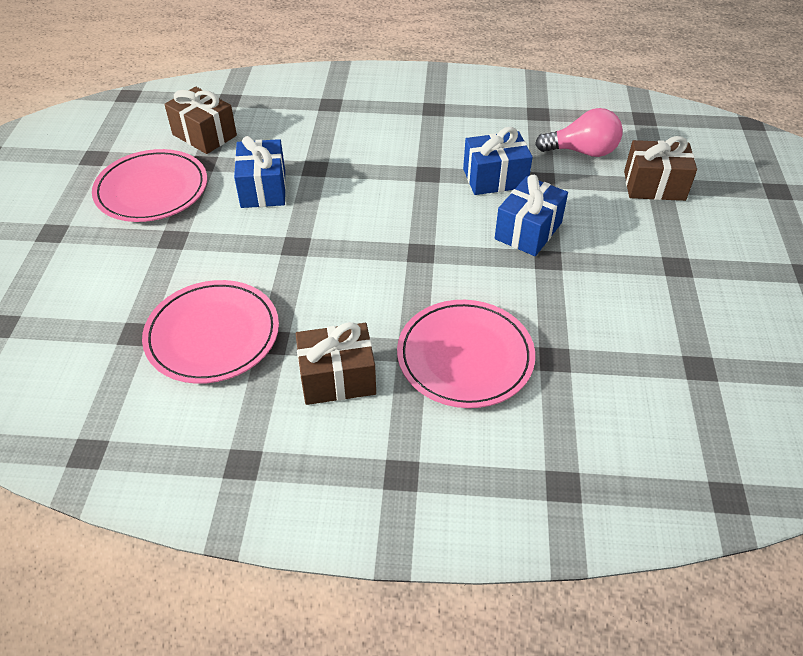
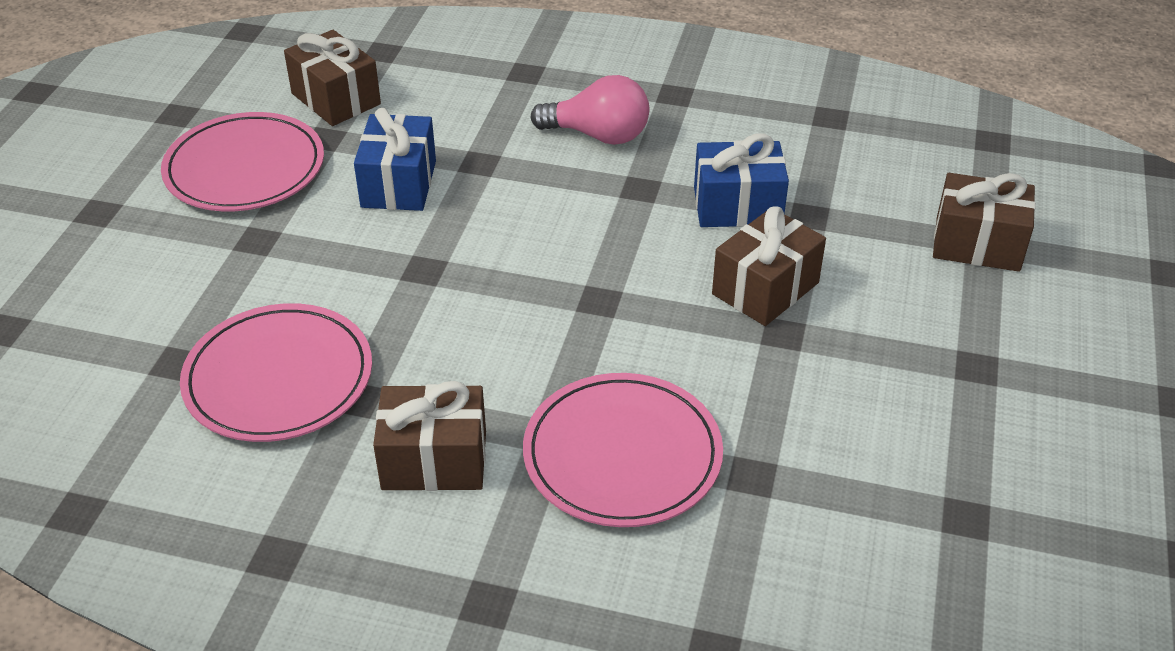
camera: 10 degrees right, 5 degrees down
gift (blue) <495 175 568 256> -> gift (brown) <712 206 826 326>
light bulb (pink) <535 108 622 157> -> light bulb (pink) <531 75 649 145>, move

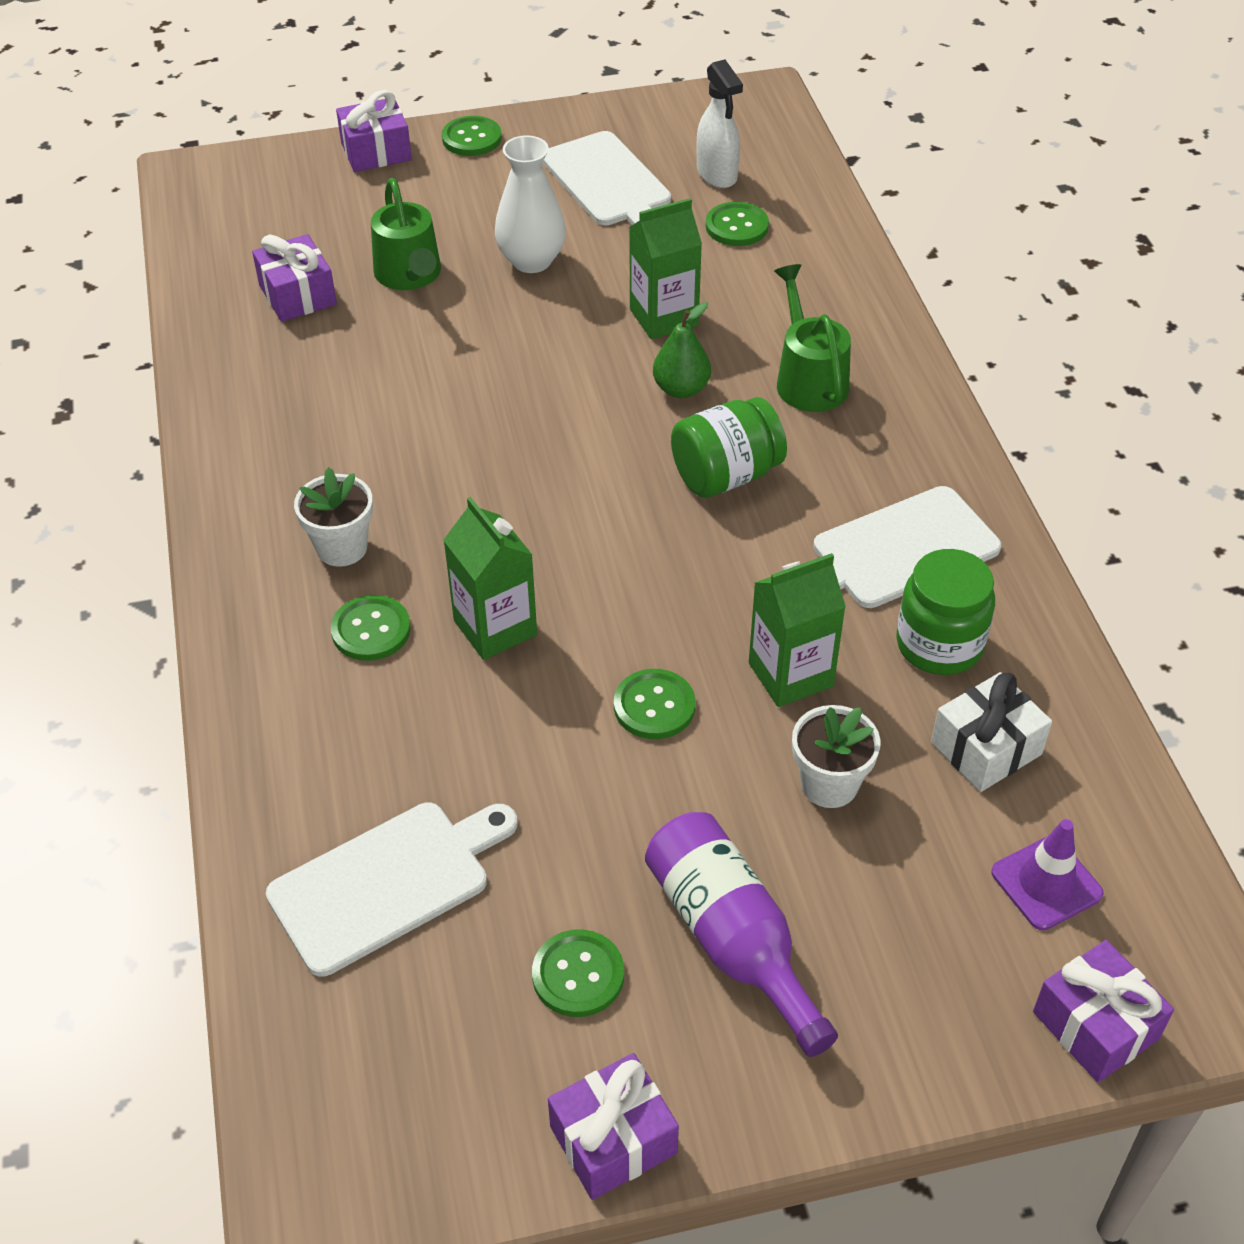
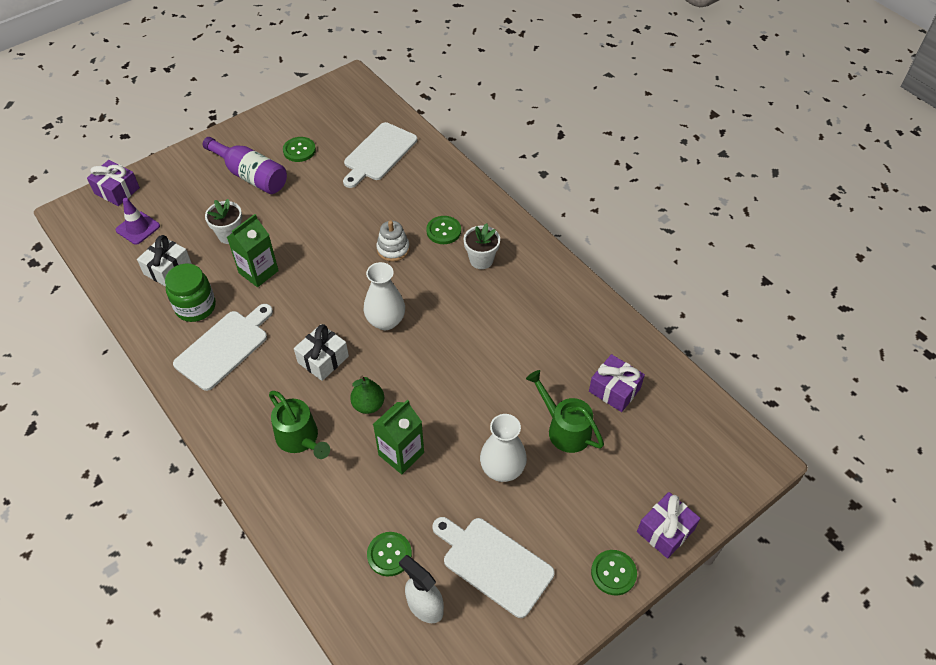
camera: 155 degrees right, 5 degrees up
carton (green) <444 497 537 660> -> stacking toy (white) <376 221 410 262>
gift (purple) <548 1053 679 1200> -> none
button (green) <614 669 695 739> -> none
jar (green) <671 397 787 498> -> gift (white) <294 324 349 381>
none -> vase (white) <364 262 405 330>

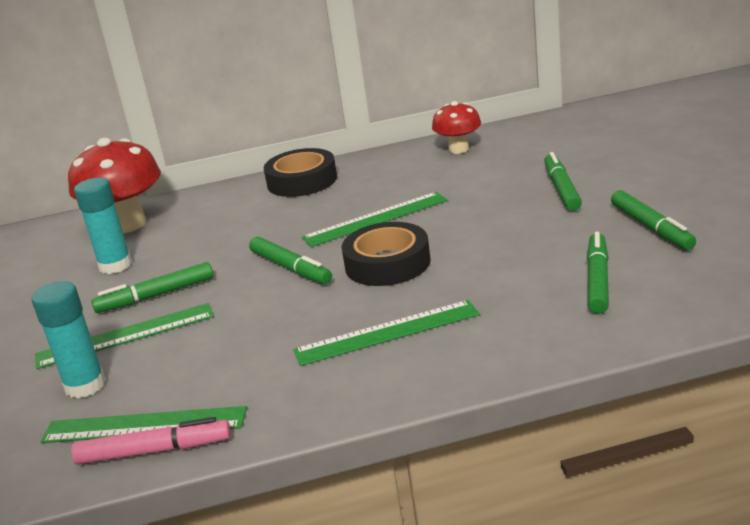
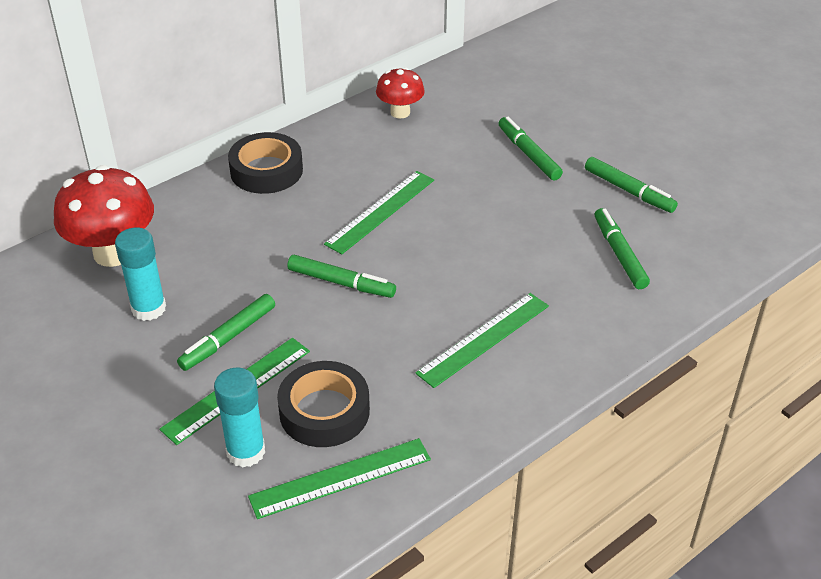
camera: 30 degrees left, 15 degrees up
marker (pink) <71 417 231 464> -> none
tape (black) <341 222 430 286> -> tape (black) <277 361 370 447>, move

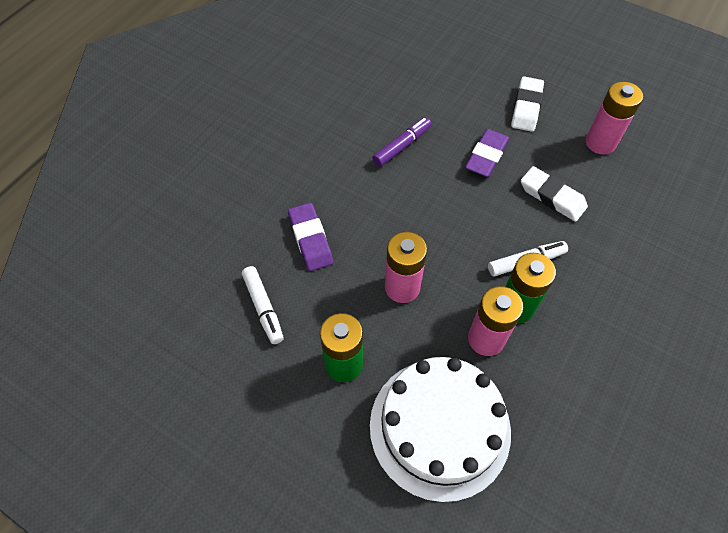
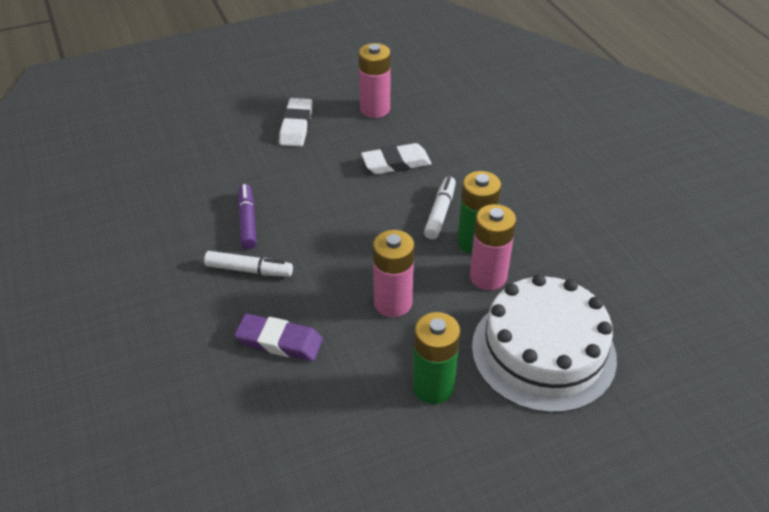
camera: 55 degrees left, 15 degrees down
marker (white) <242 266 284 344> -> marker (white) <204 251 293 277>, move
eraser (purple) <465 129 510 177> -> none
eraser (white) <511 77 544 132> -> eraser (white) <279 98 313 147>, 45 degrees clockwise

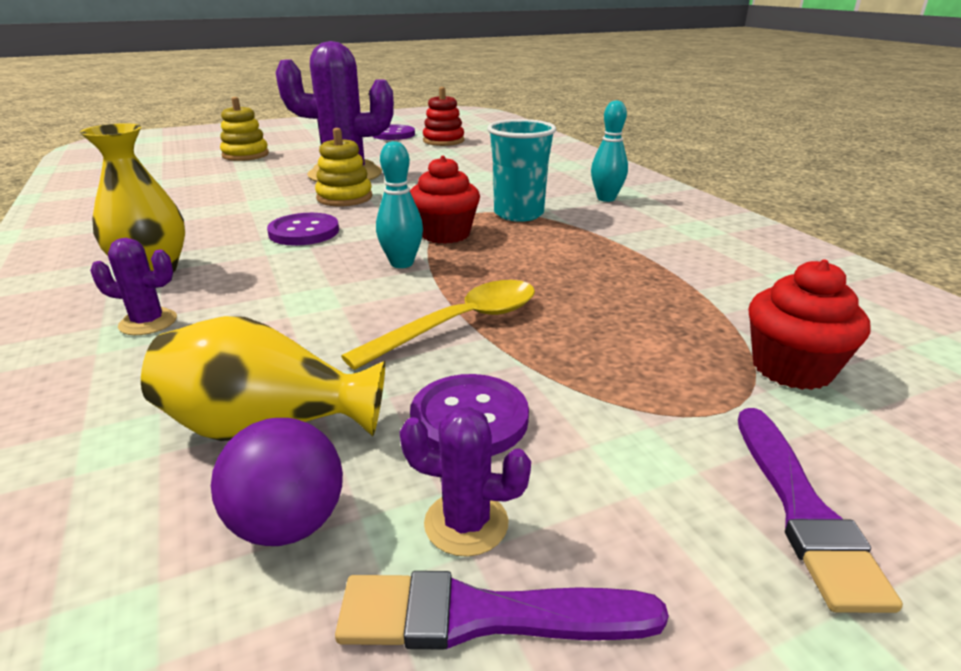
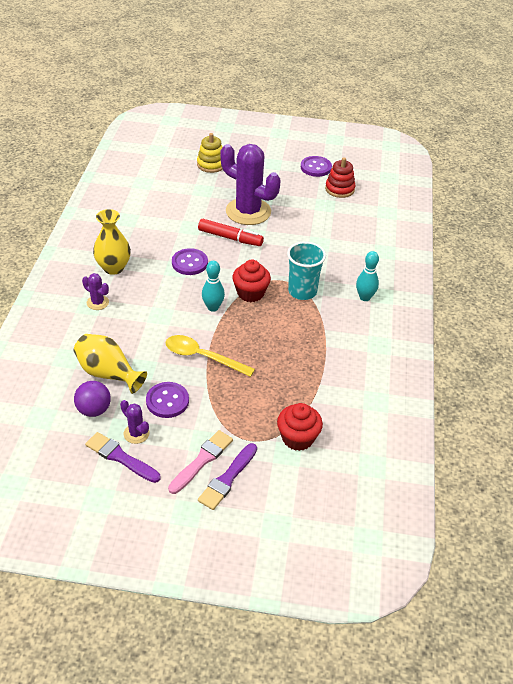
camera: 30 degrees right, 15 degrees up
stacking toy (yellow) <315 128 372 206> -> marker (red) <198 219 264 246>
spoon (yellow) <341 280 535 370> -> spoon (yellow) <165 335 255 377>, 150 degrees counterclockwise
none -> brush (pink) <168 430 233 494>

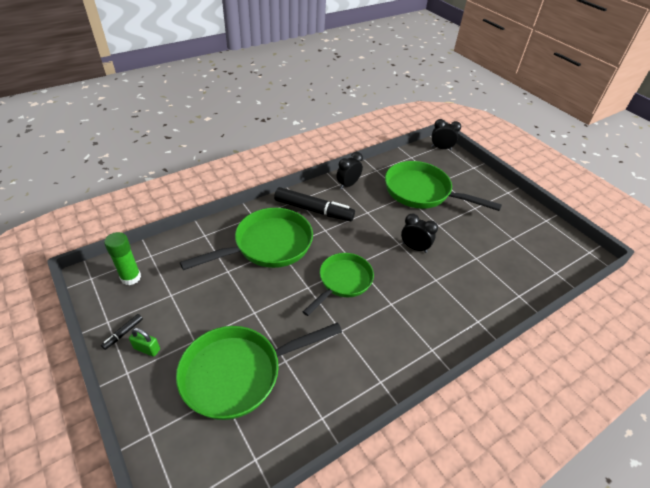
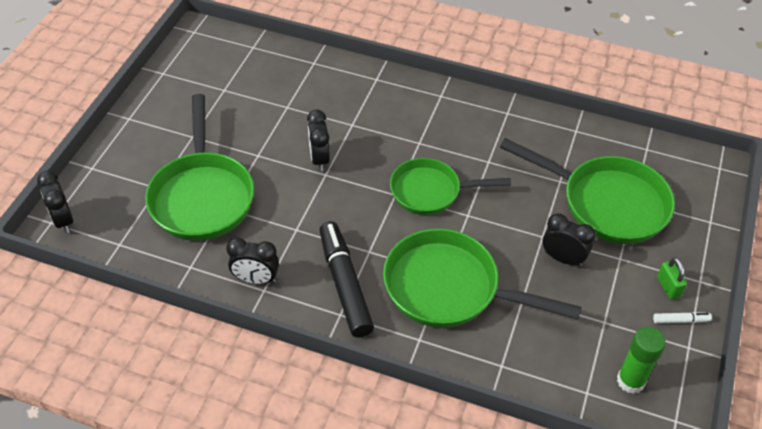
camera: 125 degrees left, 5 degrees up
marker (black) <101 314 143 350> -> marker (white) <653 312 712 323>
none -> clock (black) <543 213 596 267>

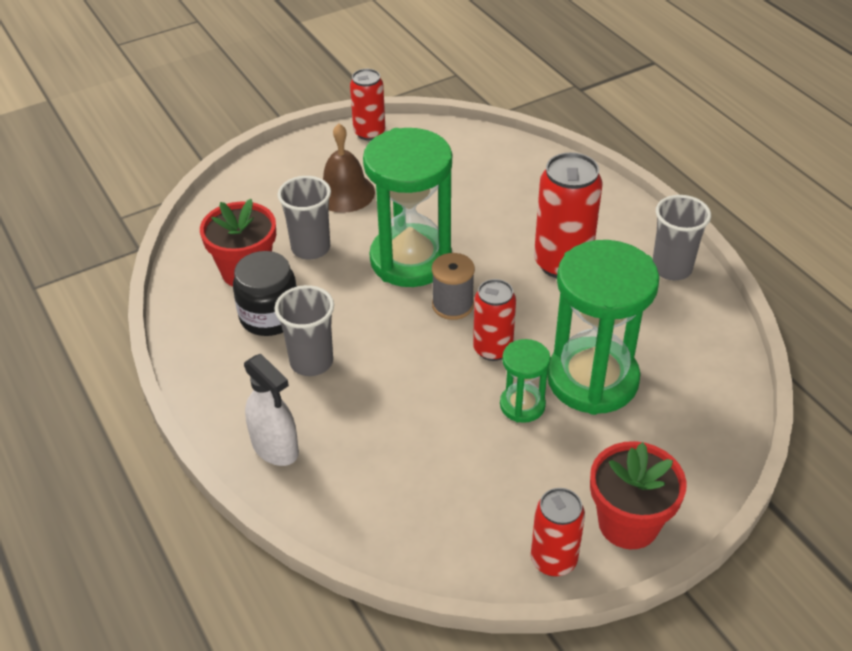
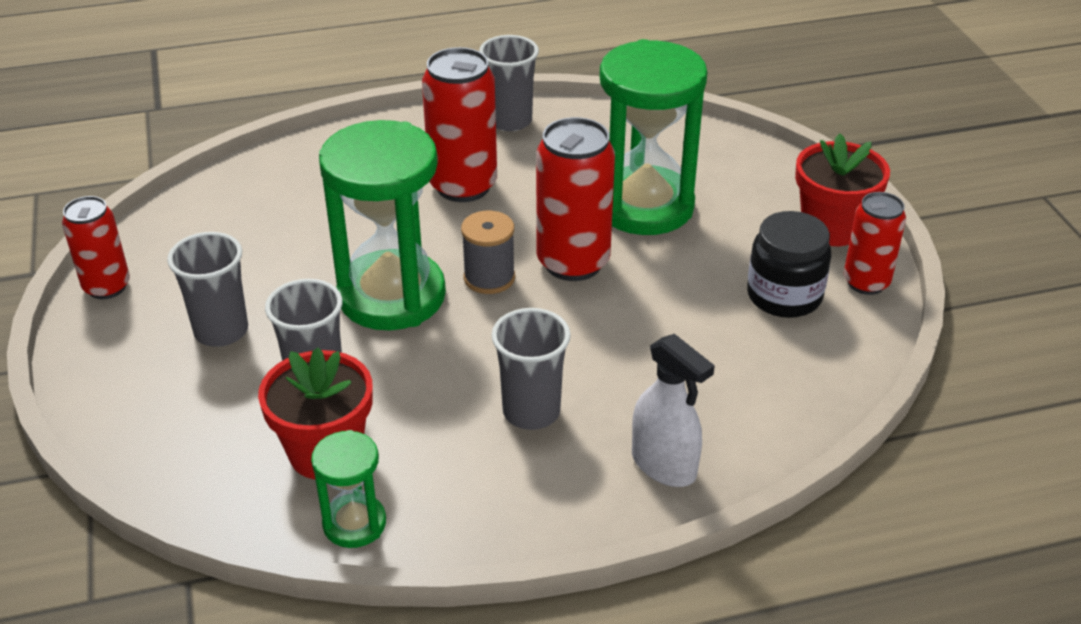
camera: 75 degrees left, 5 degrees down
jar (black) <233 251 297 336> -> jar (black) <747 211 831 318>, move
spray bottle (white) <244 354 299 466> -> spray bottle (white) <632 334 715 487>, 75 degrees clockwise
bell (brown) <323 124 375 213> -> cup (grey) <167 232 248 347>
can (red) <473 279 516 361> -> can (red) <536 117 615 281>, x1.58
hourglass (green) <500 339 550 423> -> hourglass (green) <311 430 386 548>, move

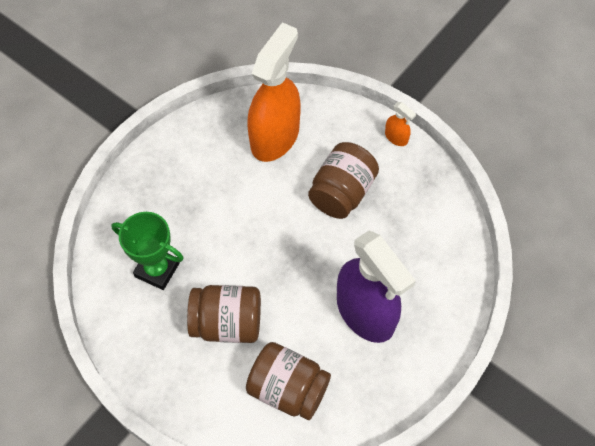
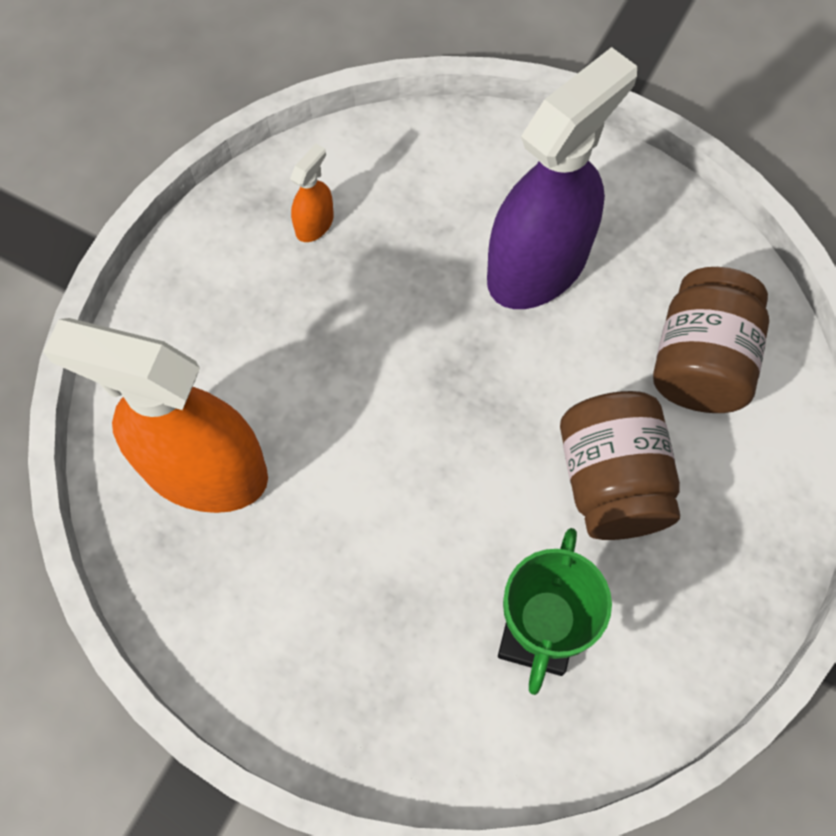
camera: 100 degrees left, 5 degrees up
jar (brown) <308 142 379 219> -> none
spray bottle (orange) <385 102 416 146> -> spray bottle (orange) <290 143 334 242>, move

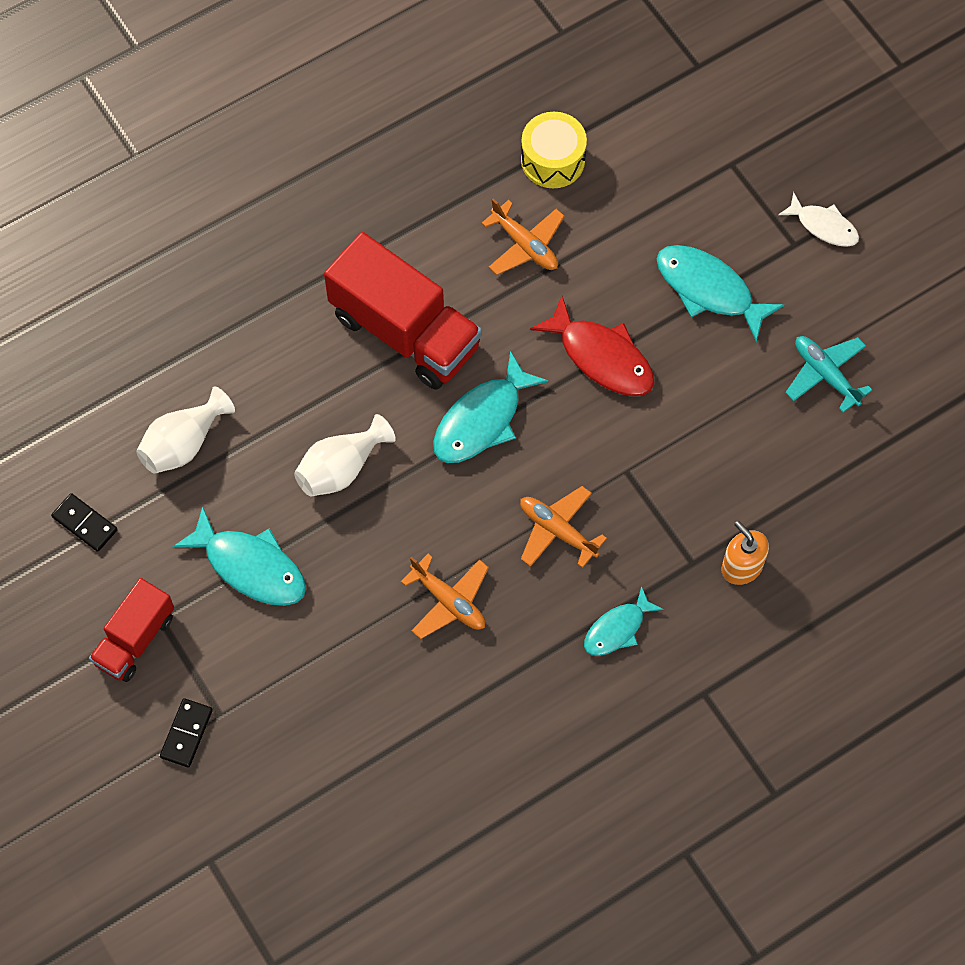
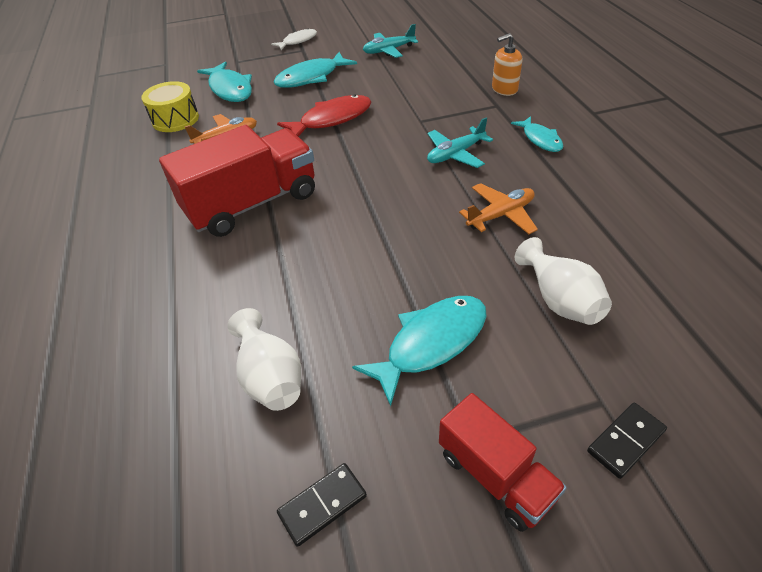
camera: 70 degrees left, 20 degrees down
domino (black) <160 698 213 767> -> domino (black) <587 403 667 479>, 75 degrees counterclockwise
vase (white) <294 414 396 497> -> vase (white) <515 237 612 325>, move
fish (turquoise) <433 351 549 463> -> fish (turquoise) <197 61 252 102>, move
plane (orange) <520 486 607 568> -> plane (turquoise) <427 118 493 168>

